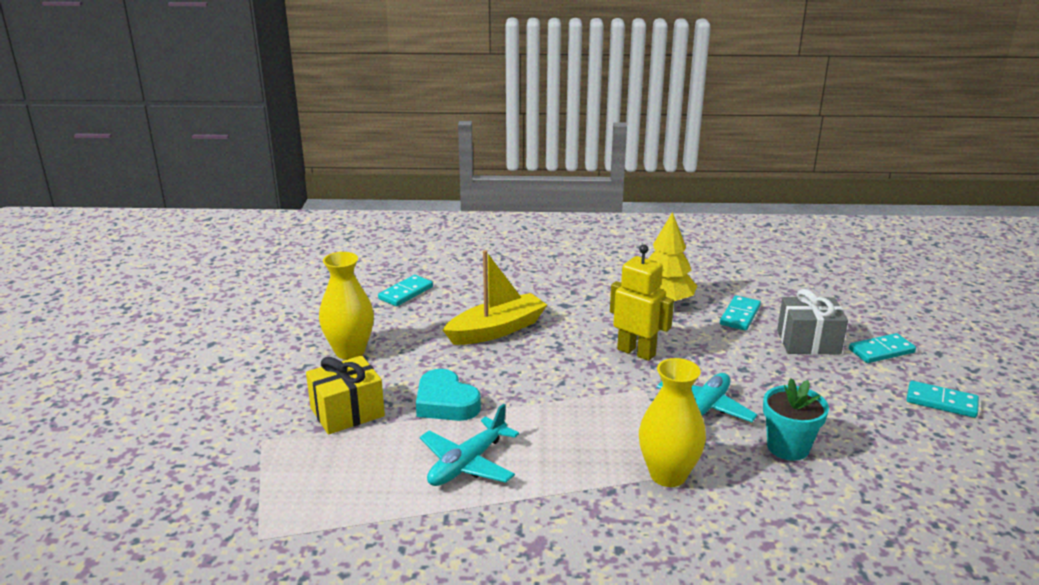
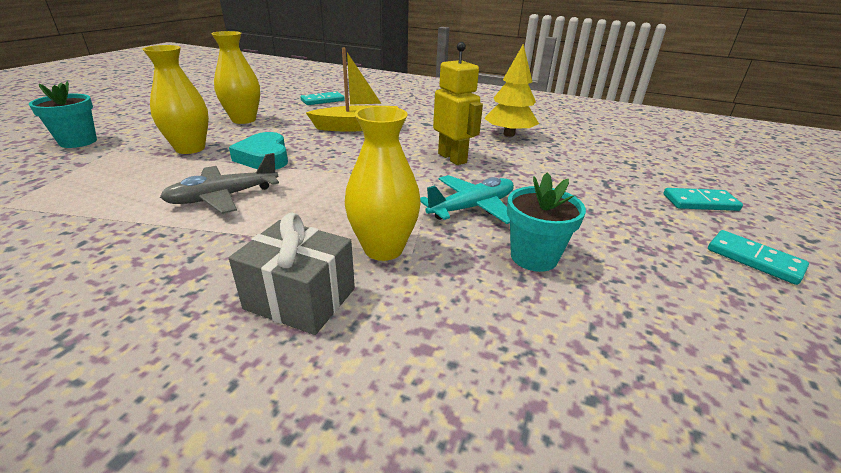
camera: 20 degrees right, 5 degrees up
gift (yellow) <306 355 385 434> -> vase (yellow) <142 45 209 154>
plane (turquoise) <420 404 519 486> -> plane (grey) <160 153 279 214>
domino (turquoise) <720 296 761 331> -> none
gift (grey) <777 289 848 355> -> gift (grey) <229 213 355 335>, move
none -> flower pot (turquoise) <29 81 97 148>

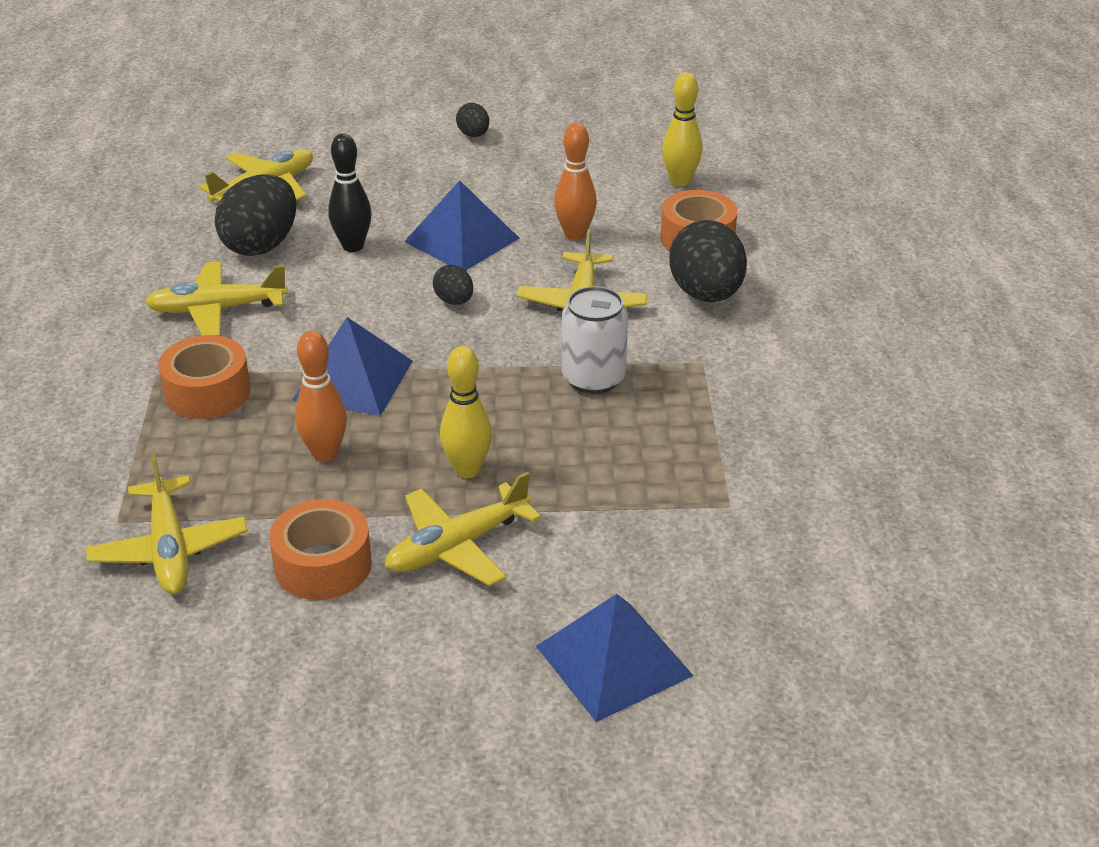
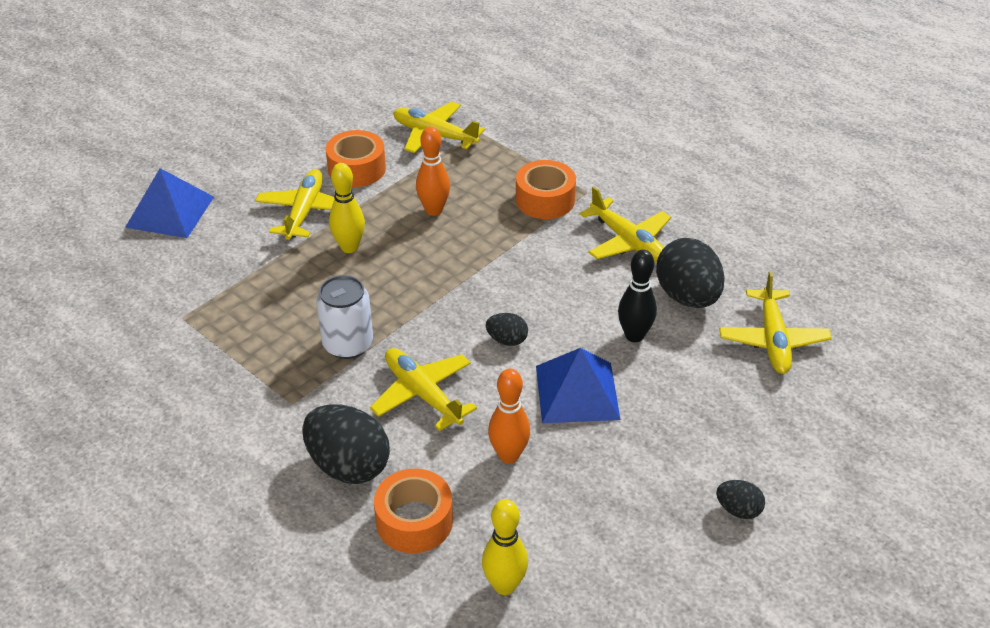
camera: 135 degrees right, 5 degrees up
plane (yellow) <145 261 288 336> -> plane (yellow) <580 187 671 262>, 105 degrees clockwise
pyramid (blue) <292 317 413 416> -> none

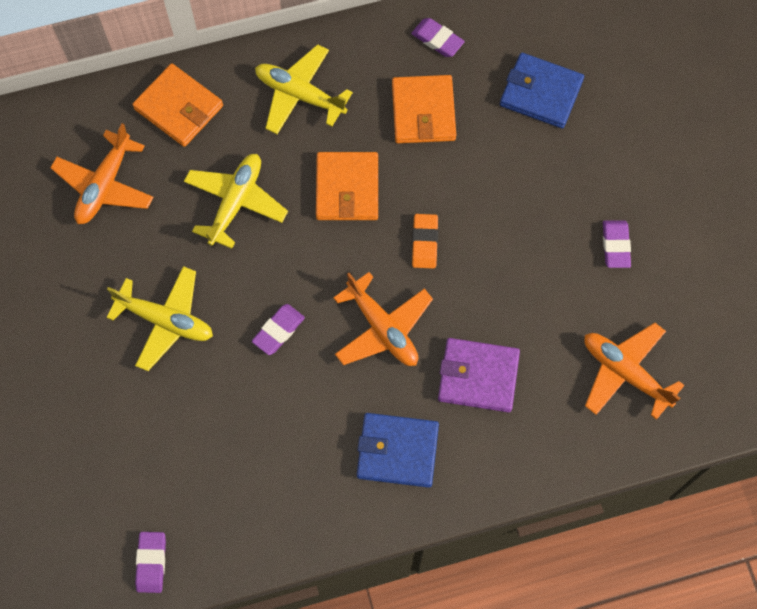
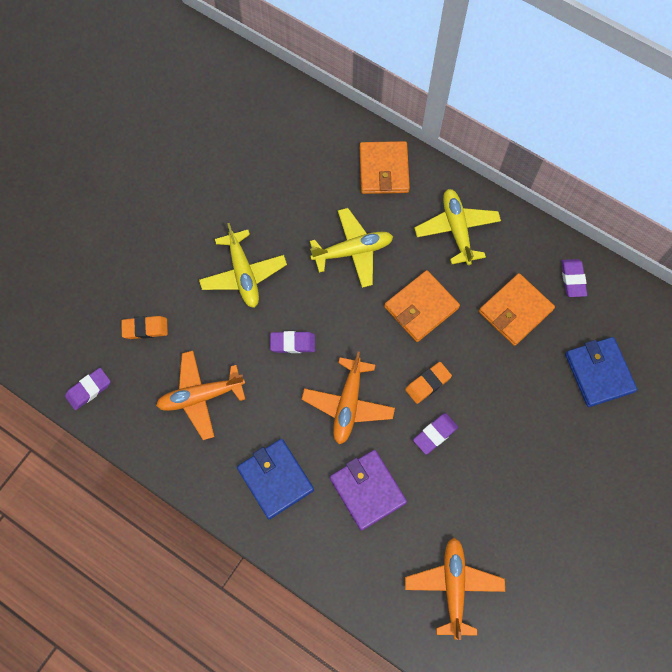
camera: 50 degrees right, 0 degrees up
plane (orange) <50 123 154 224> -> plane (orange) <156 351 245 440>, move
eraser (purple) <603 220 631 268> -> eraser (purple) <413 413 458 454>, move
none -> eraser (orange) <121 316 168 339>

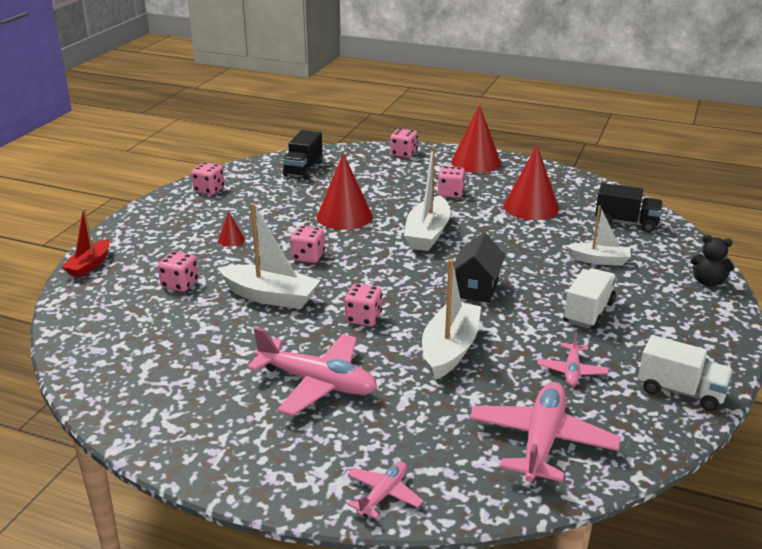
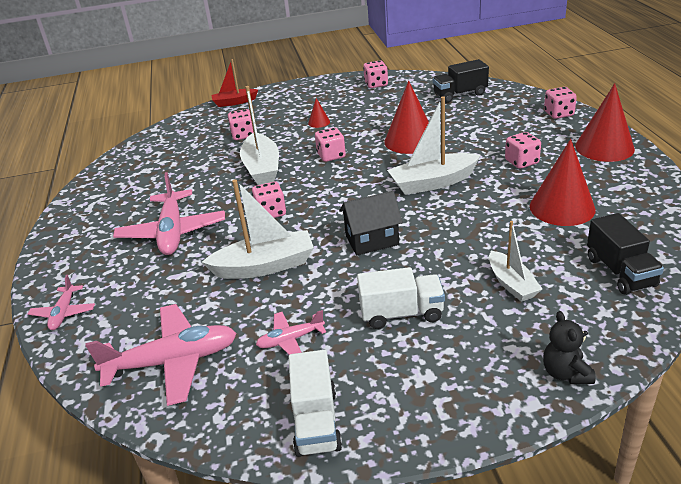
camera: 60 degrees right, 5 degrees up
plane (pink) <347 462 423 519> -> plane (pink) <28 275 95 330>, 90 degrees clockwise

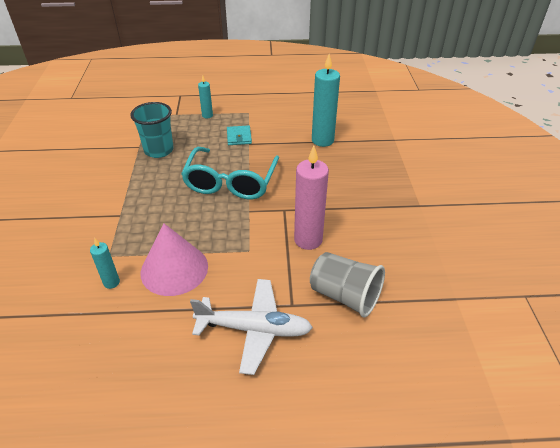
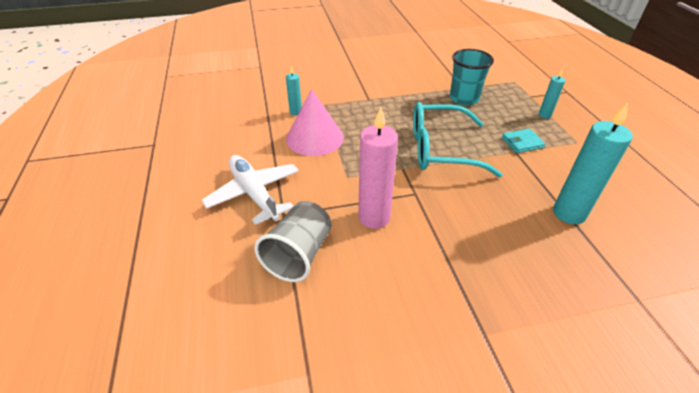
camera: 80 degrees right, 0 degrees up
plane (white) <190 279 313 375> -> plane (white) <202 155 299 225>, 150 degrees clockwise

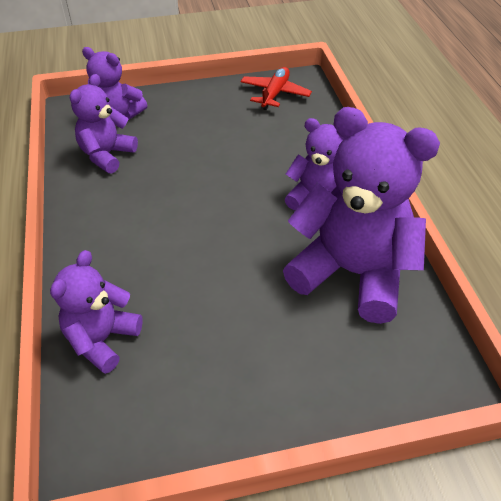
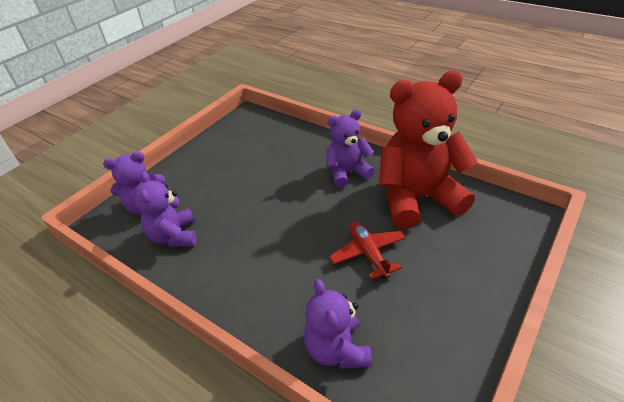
camera: 40 degrees left, 5 degrees down
plane (red) <240 67 312 110> -> plane (red) <329 221 406 280>, move
teddy bear (purple) <283 107 440 324> -> teddy bear (red) <379 71 478 229>

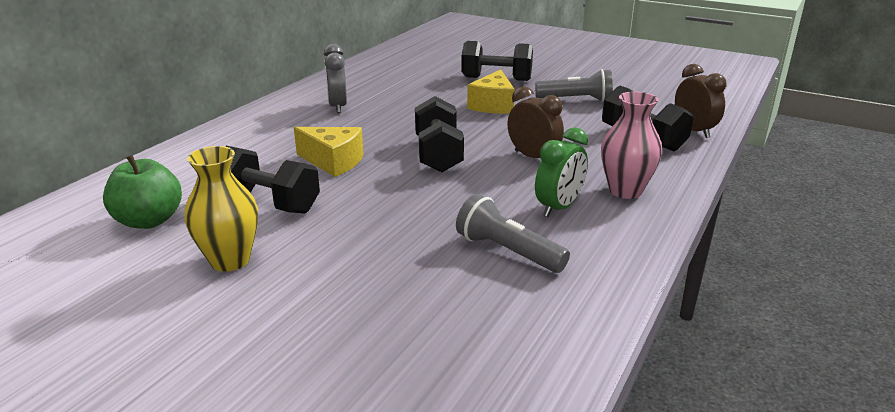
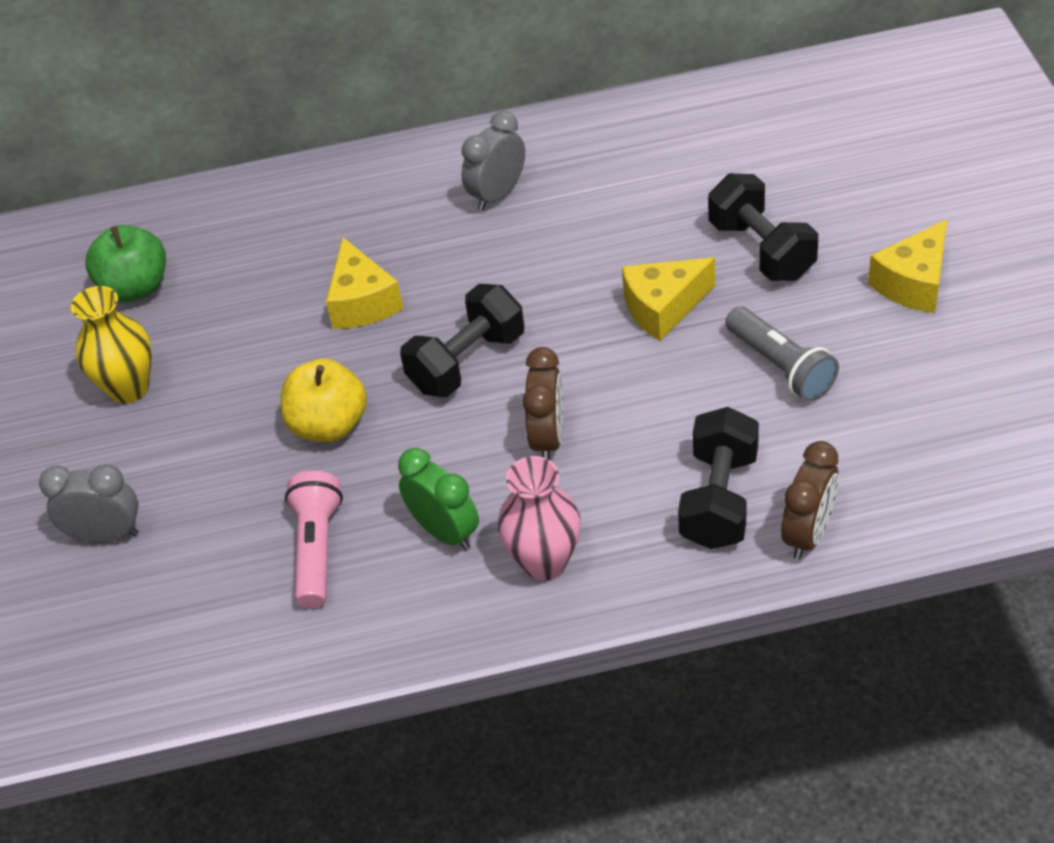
camera: 55 degrees right, 20 degrees up
dumbbell (black) <225 146 320 213> -> none
flashlight (grey) <456 194 570 273> -> flashlight (pink) <285 471 343 608>
clock (green) <535 127 588 217> -> clock (green) <398 448 479 550>, 135 degrees counterclockwise
none -> clock (grey) <39 464 139 542>
none -> apple (yellow) <281 358 367 442>
none -> cheese (yellow) <868 219 947 313>

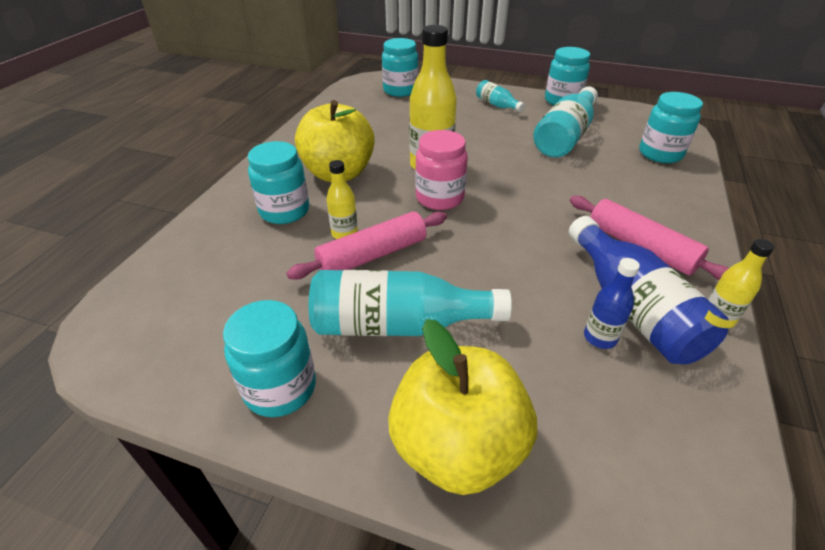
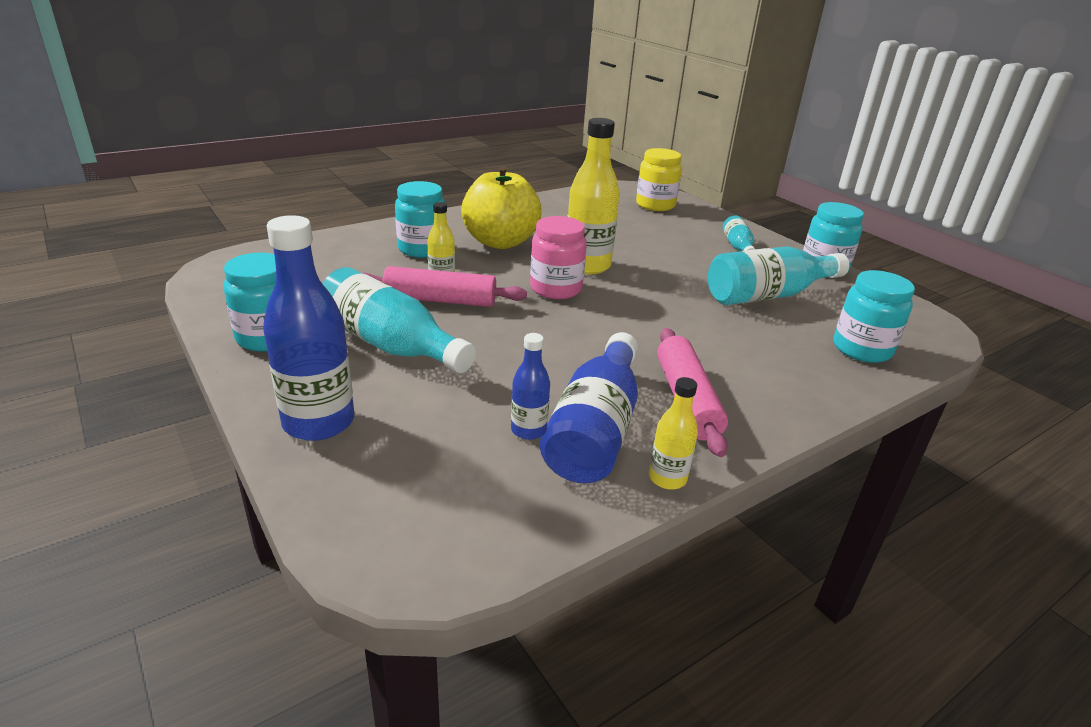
camera: 35 degrees right, 10 degrees down
jar (turquoise) <382 38 418 97> -> jar (yellow) <636 148 682 211>
apple (yellow) <388 319 537 495> -> bottle (blue) <263 215 354 441>

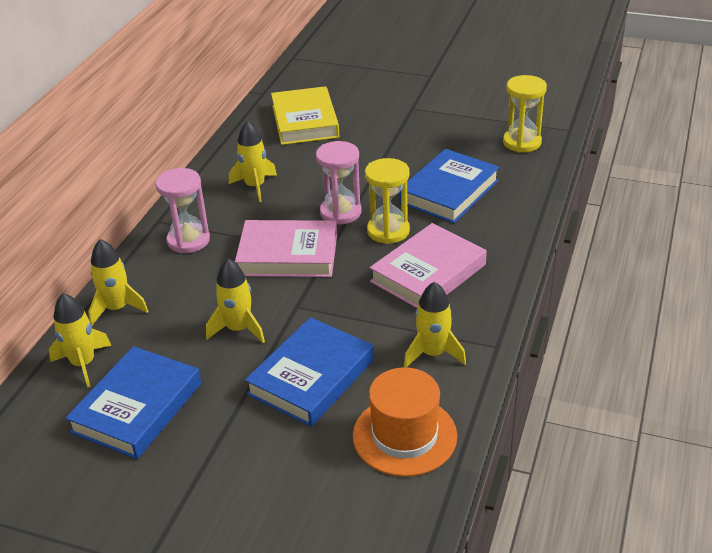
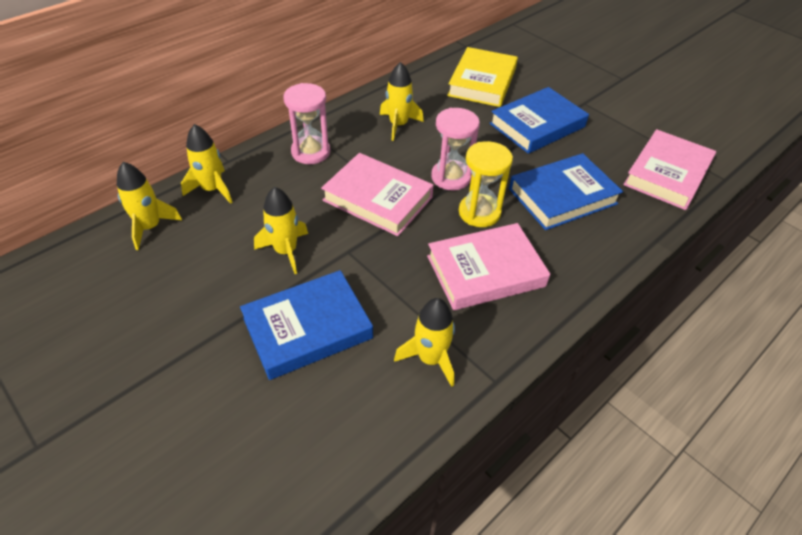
camera: 25 degrees right, 10 degrees up
book (blue) <65 346 201 459> -> book (blue) <490 87 589 154>, move
hat (orange) <353 367 457 477> -> none
hourglass (yellow) <503 75 547 153> -> book (pink) <623 129 716 210>

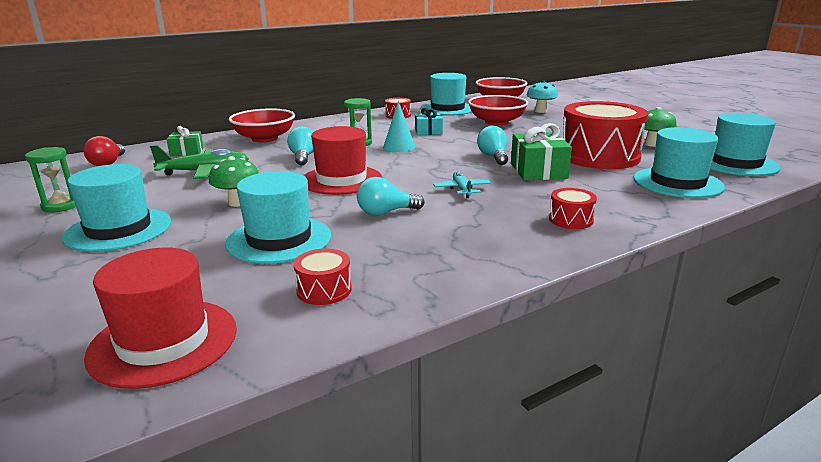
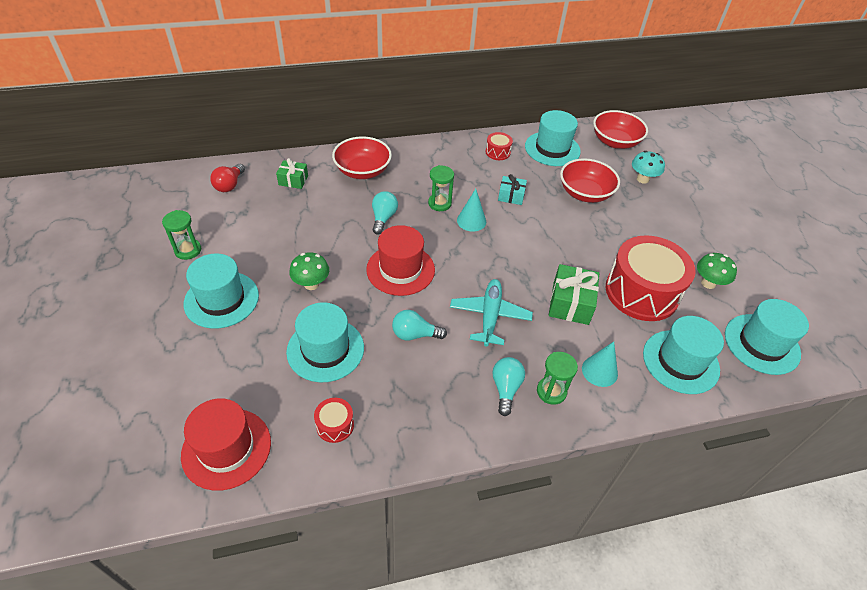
camera: 15 degrees right, 25 degrees up
plane (green) <150 145 249 179> -> none
plane (turquoise) <433 171 491 198> -> plane (turquoise) <450 279 533 347>, x1.68
light bulb (turquoise) <477 126 508 165> -> light bulb (turquoise) <492 357 525 416>, move
drum (red) <549 188 597 229> -> hourglass (green) <537 352 578 405>
none -> cone (turquoise) <582 342 618 387>

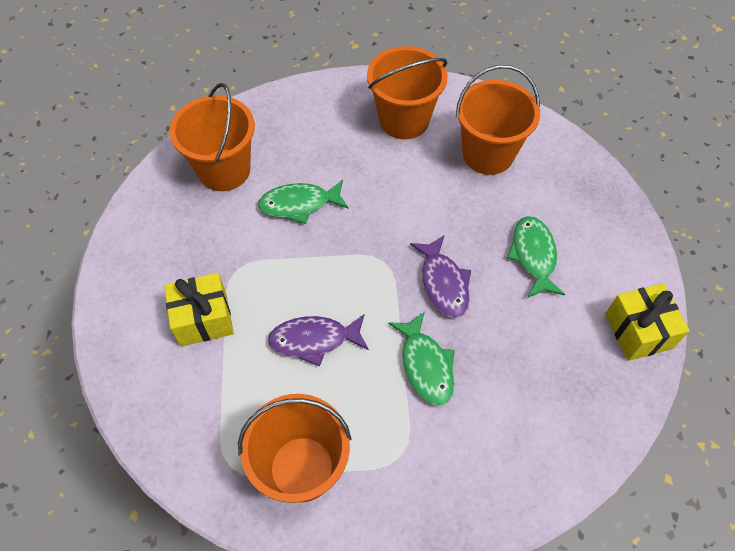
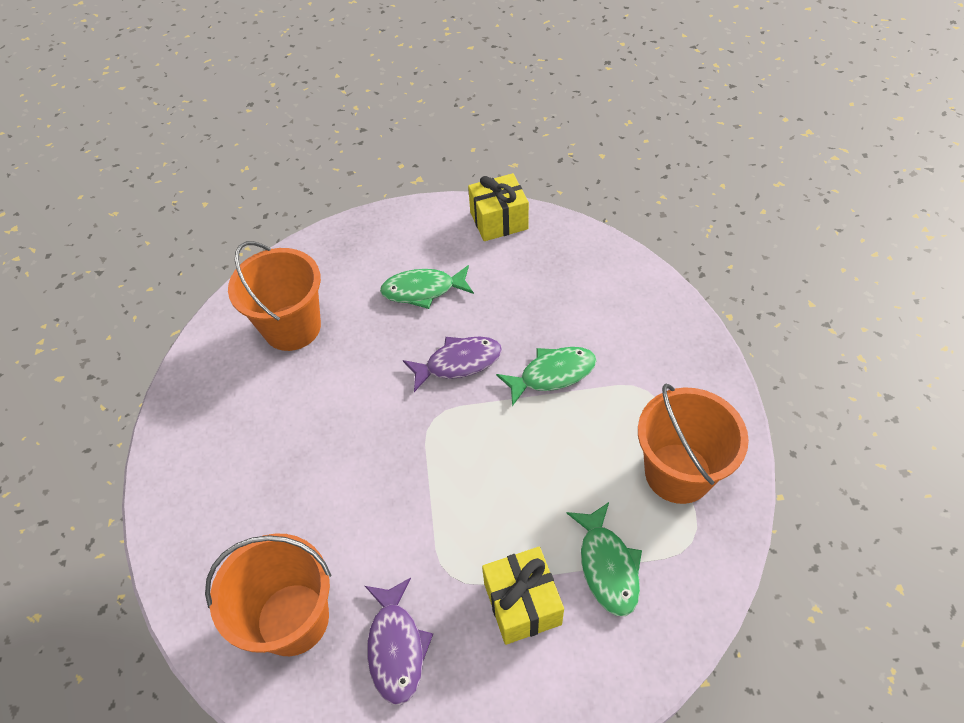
camera: 90 degrees left, 5 degrees down
fish (green) <258 180 349 224> -> fish (green) <567 502 642 616>, move
fish (purple) <268 314 369 366> -> fish (purple) <365 578 433 705>, move
bucket (orange) <367 46 448 139> -> none

